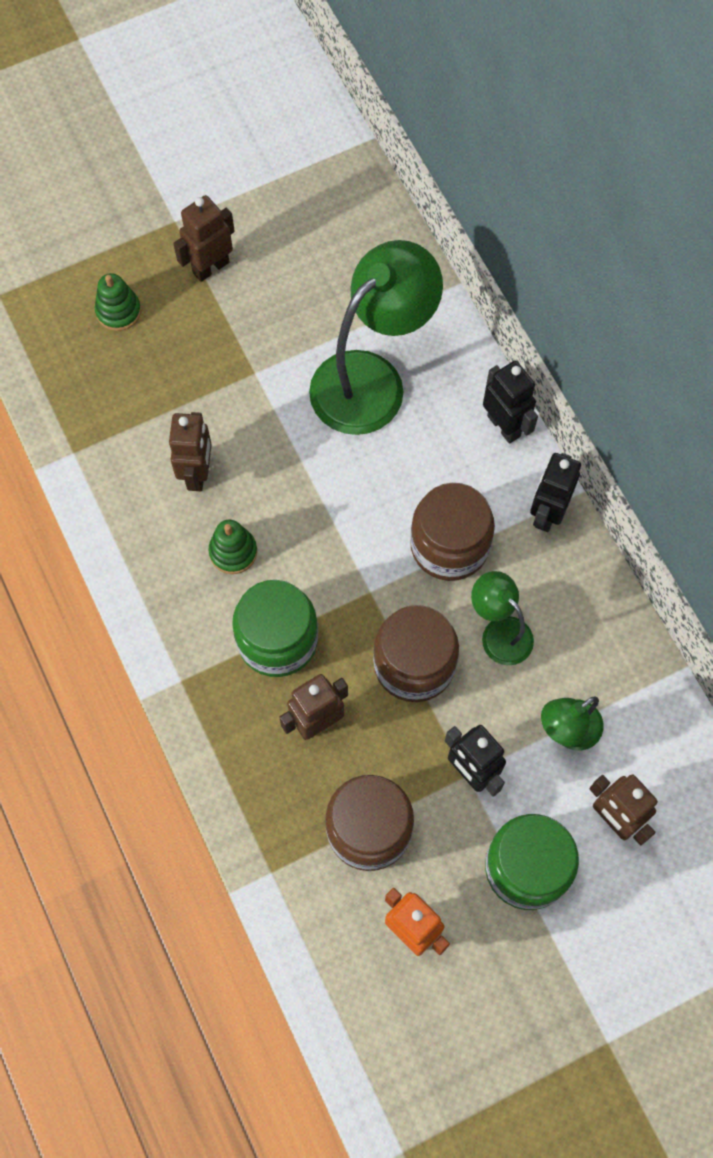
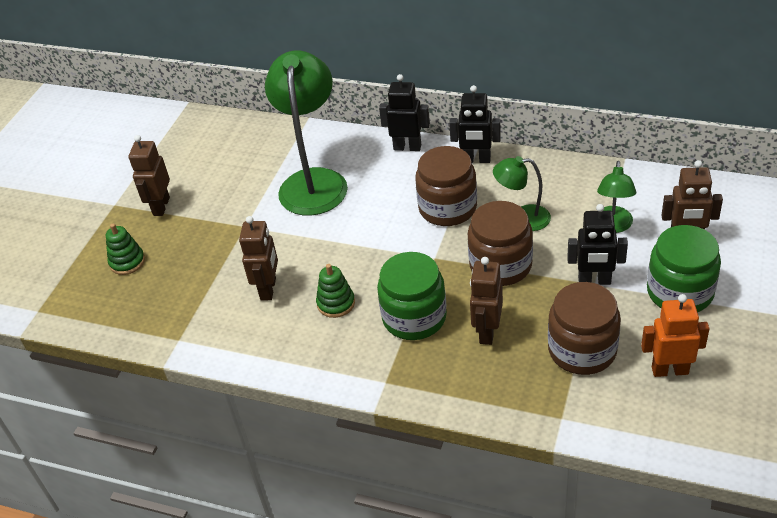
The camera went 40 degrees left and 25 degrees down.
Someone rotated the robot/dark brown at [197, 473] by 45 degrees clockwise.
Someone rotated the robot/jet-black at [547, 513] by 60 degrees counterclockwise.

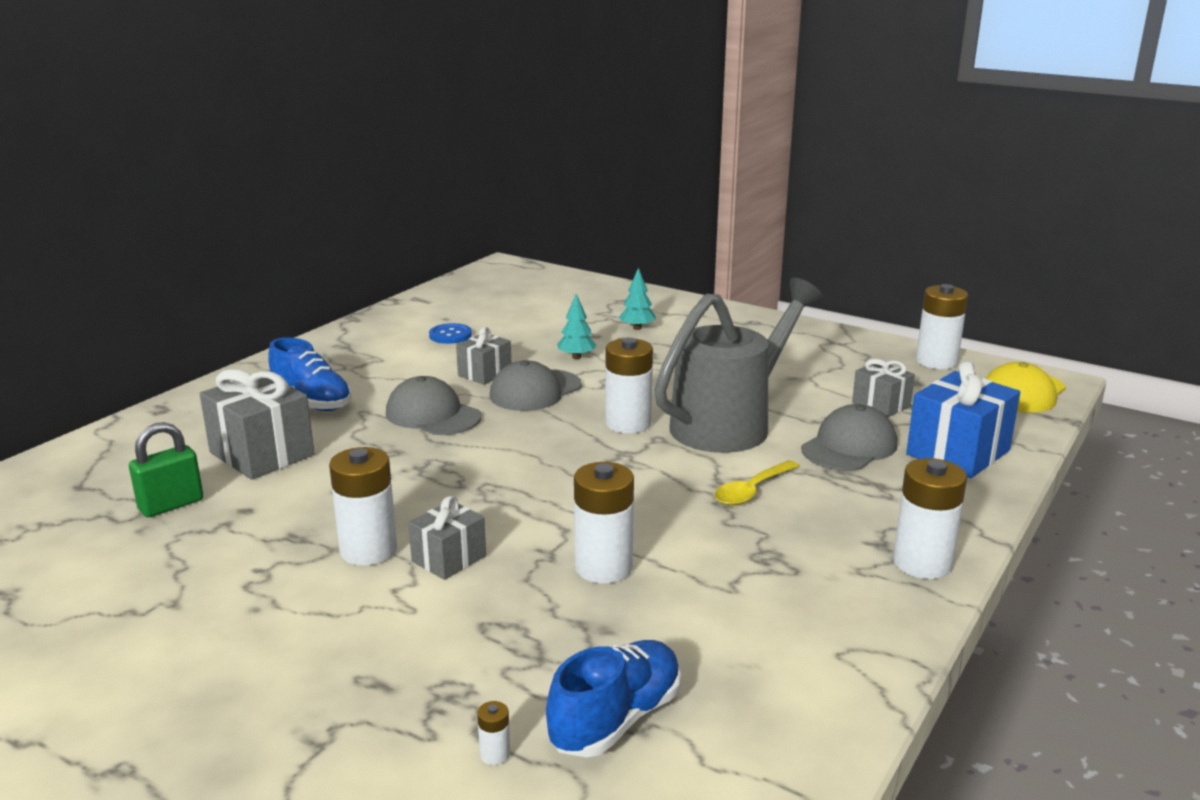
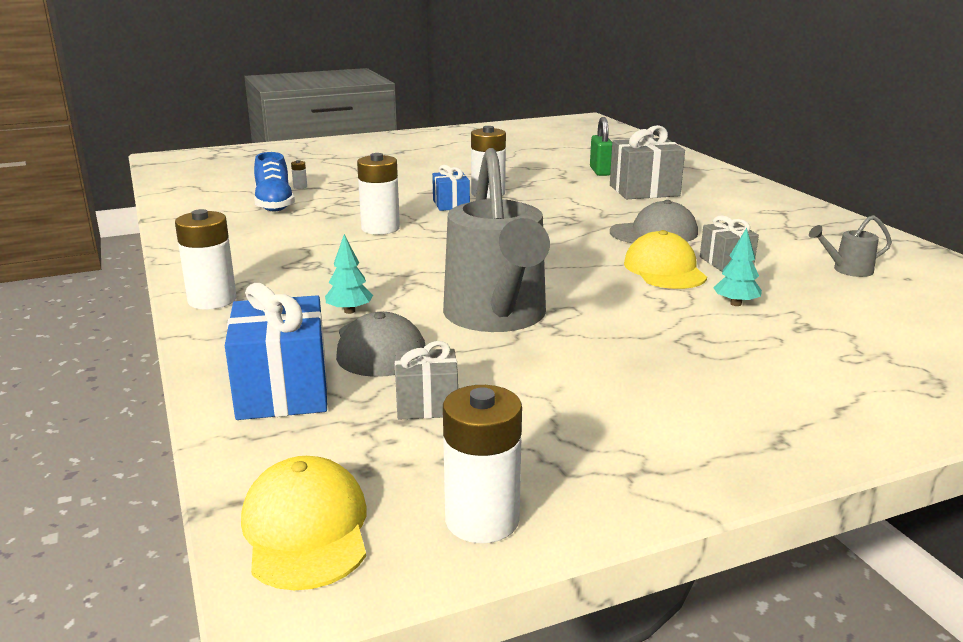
The camera went 125 degrees right and 0 degrees up.
Someone took away the lace-up shoe/blue at [312, 401].
Someone took away the power cell/pure white at [628, 423].
Someone took away the spoon/golden at [752, 491].
Someone carried the toy tree/turquoise from [637, 328] to [349, 311].
Someone swapped the sewing button/blue at [450, 335] for the sprinkling can/gray at [847, 270].
Someone repainted the present/gray at [449, 559], which became the present/blue at [451, 204].
Someone repainted the cap/gray at [535, 391], which became the cap/golden at [664, 270].

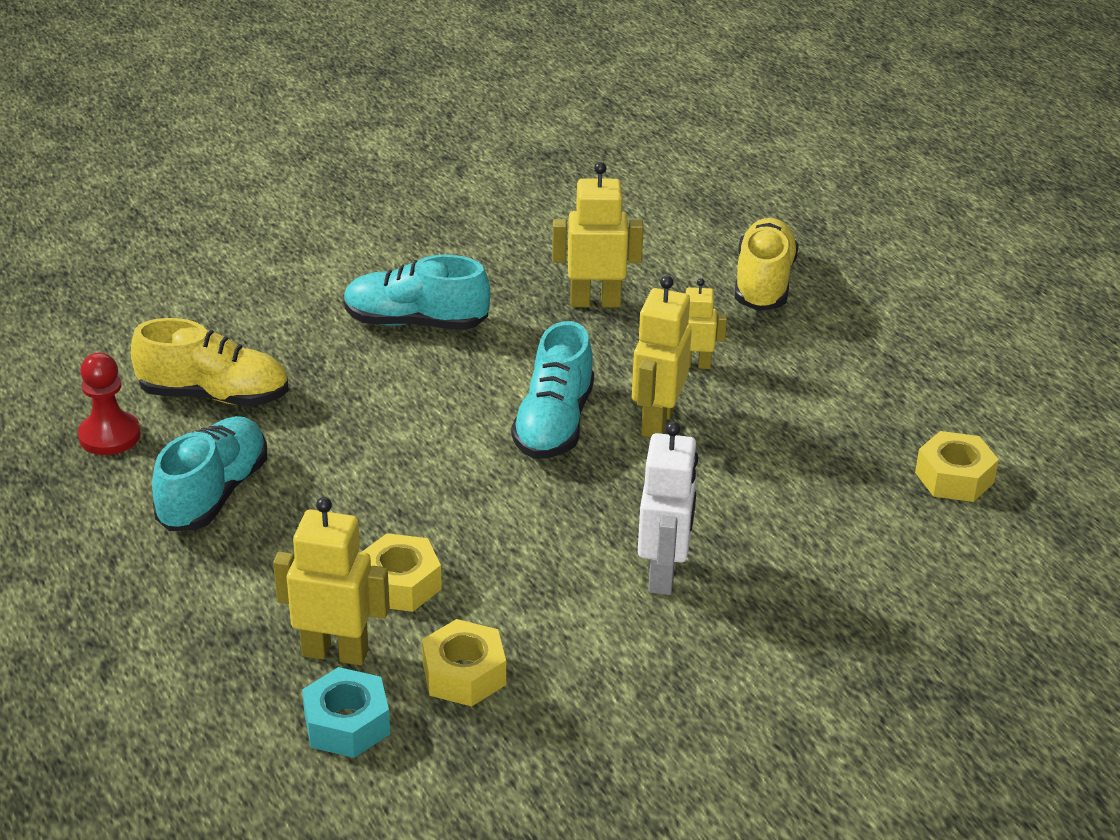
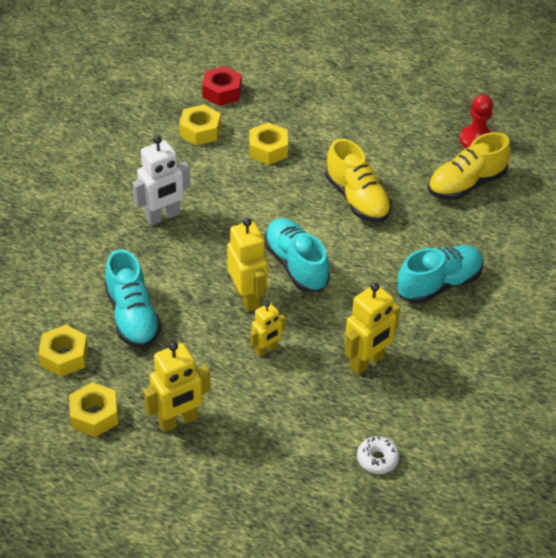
The camera went 140 degrees right and 10 degrees up.
Someone put down the hexagon nut/golden at [94, 415].
Someone put down the glazed donut/pure white at [377, 459].
Someone carried the lace-up shoe/turquoise from [214, 494] to [132, 316].
Someone carried the robot/golden from [335, 652] to [178, 421].
Someone carried the lace-up shoe/golden from [763, 283] to [357, 199].
Someone repainted the hexagon nut/turquoise at [347, 724], which became the hexagon nut/red at [222, 92].
Someone rotated the robot/pure white at [663, 574] by 90 degrees counterclockwise.

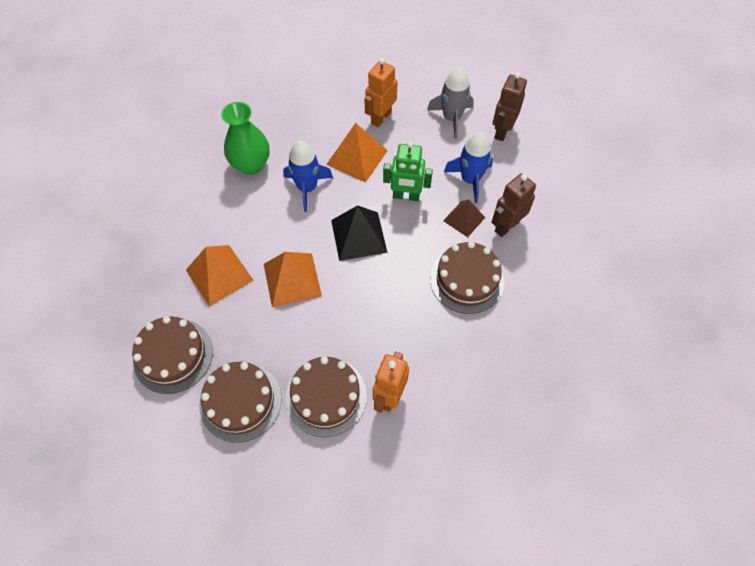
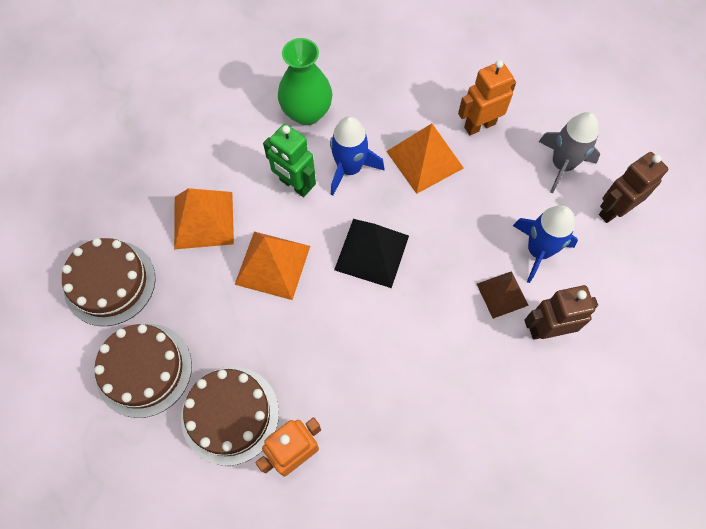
The camera went 30 degrees right and 5 degrees up.
Someone took away the cake/dark brown at [467, 279].
Someone carried the robot/emerald from [406, 196] to [294, 185].

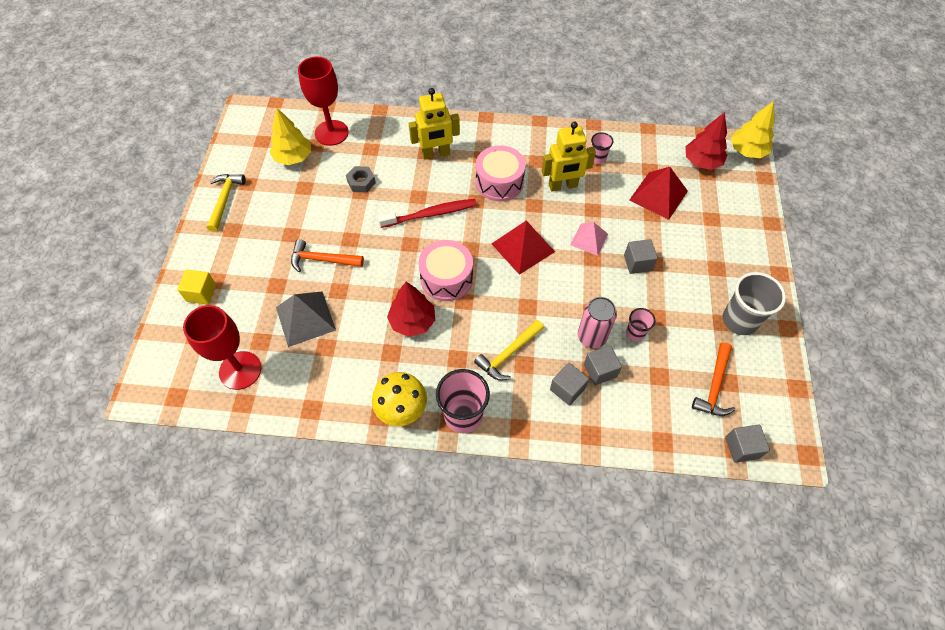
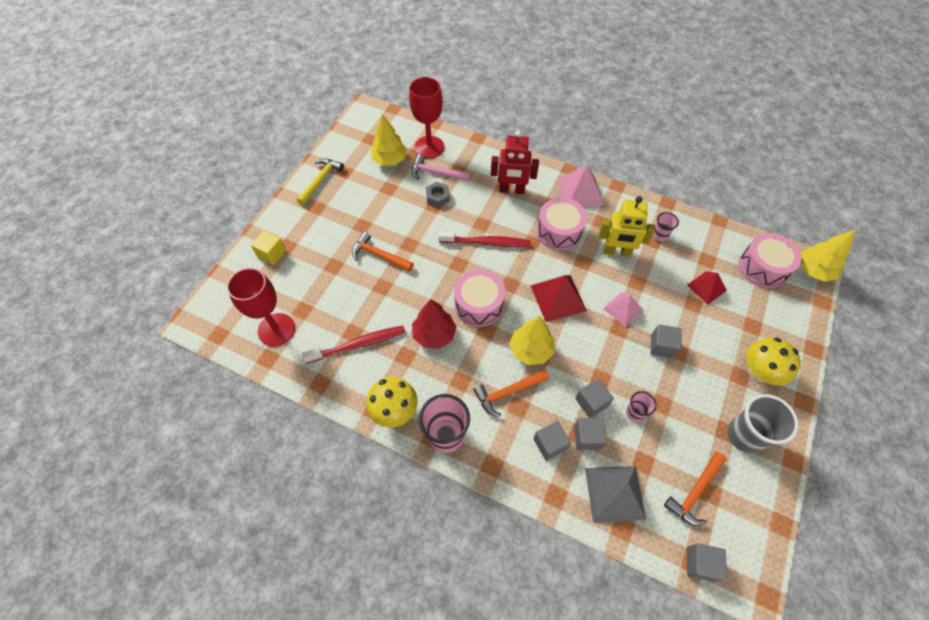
The camera went 20 degrees right and 0 degrees up.
Someone put down the toothbrush/red at [358, 344].
Someone put down the carpenter's hammer/rosy at [436, 173].
Someone put down the toy tree/golden at [531, 350].
Someone put down the pyramid/rosy at [579, 191].
Someone put down the toadstool/golden at [758, 372].
Someone carried the pyramid/gray from [305, 318] to [614, 493].
Someone swapped the can/rosy at [591, 337] for the cube/gray at [591, 402].
Someone swapped the toy tree/red at [702, 162] for the snare drum/rosy at [762, 267].
Someone repainted the robot/golden at [436, 154], which became the robot/red at [511, 190].
Someone repainted the carpenter's hammer/golden at [508, 354], which became the carpenter's hammer/orange at [508, 392].
Someone scaled the pyramid/red at [658, 195] by 0.65.

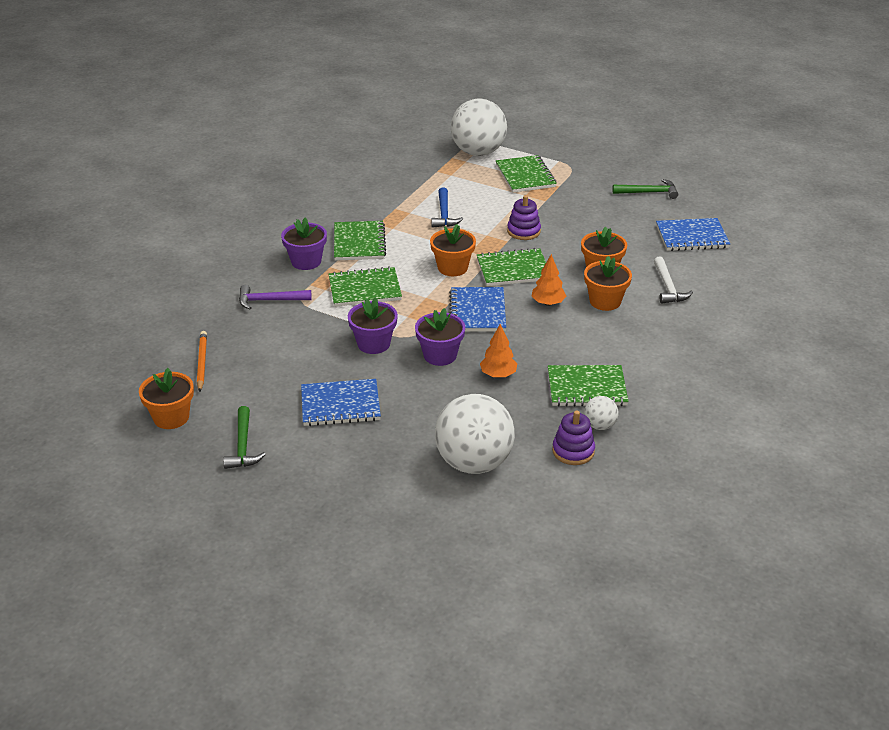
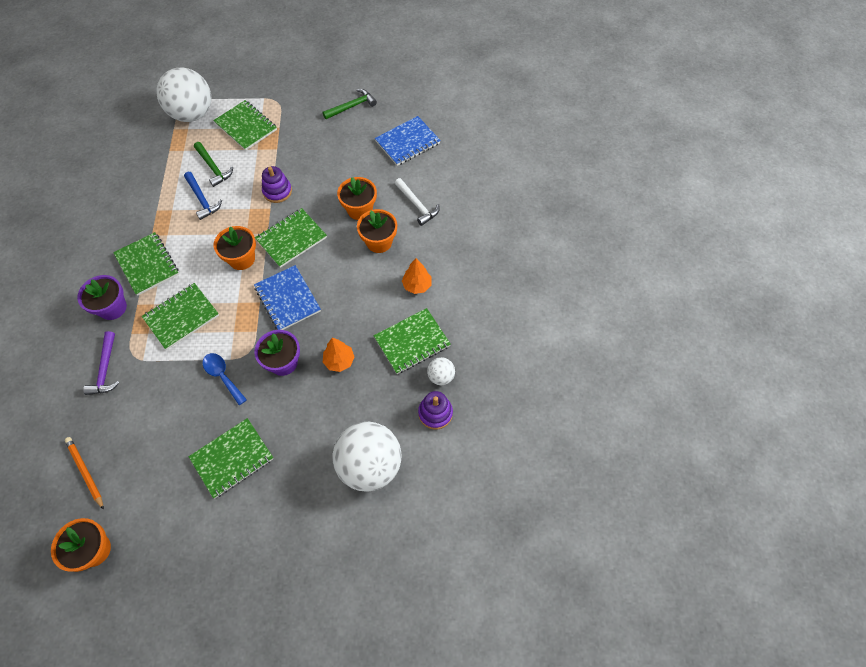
The camera went 30 degrees left and 25 degrees up.
Someone carried the carpenter's hammer/emerald from [243, 446] to [213, 168].
Someone carried the toy tree/orange from [548, 303] to [417, 285].
Someone swapped the flower pot/purple at [373, 344] for the spoon/blue at [222, 376].
Someone repainted the notebook/blue at [340, 405], which became the notebook/emerald at [232, 458].
Someone rotated the carpenter's hammer/purple at [270, 300] by 60 degrees counterclockwise.

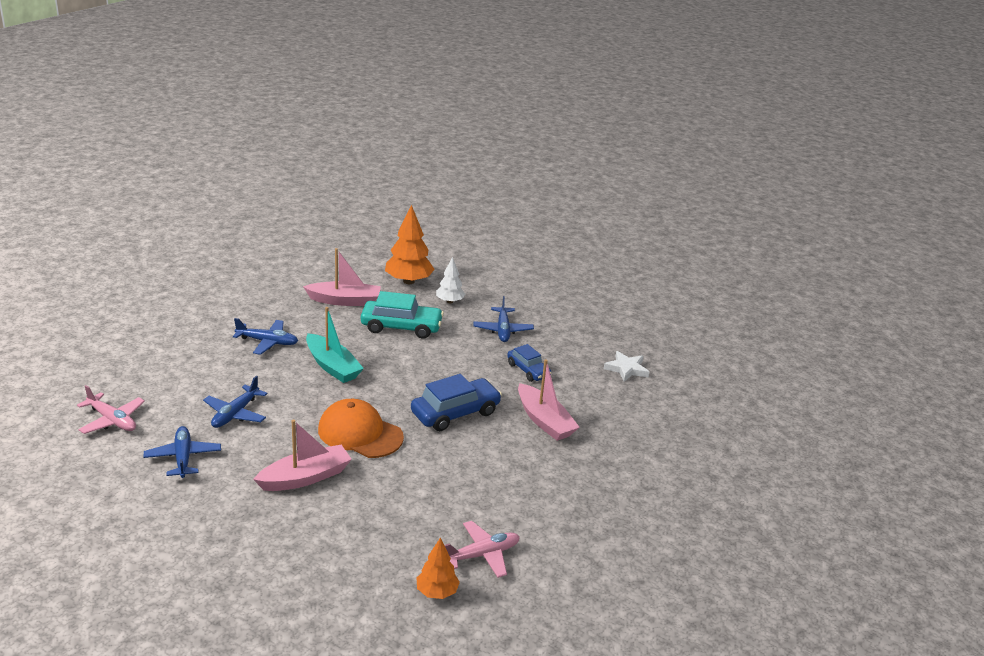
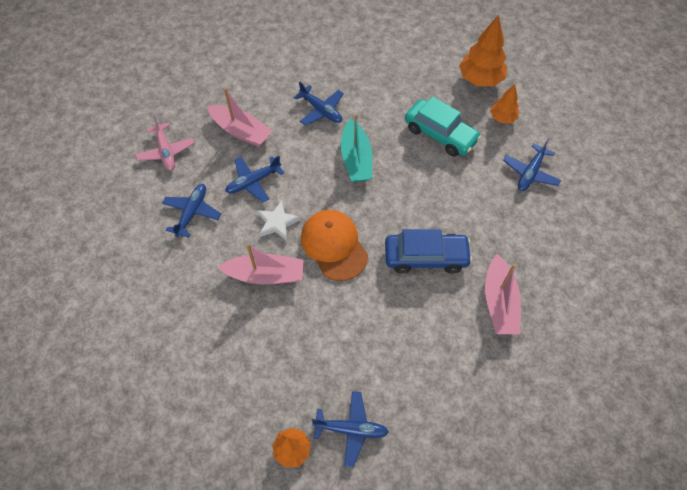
The camera went 35 degrees right and 30 degrees up.
Someone took away the toy car/blue at [528, 370].
Someone carried the sailboat/rosy from [345, 301] to [241, 131].
Someone carried the star/pure white from [626, 369] to [277, 222].
Someone repainted the toy tree/pure white at [450, 301], which became the toy tree/orange at [502, 118].
Someone repainted the plane/rosy at [482, 555], which became the plane/blue at [351, 429].

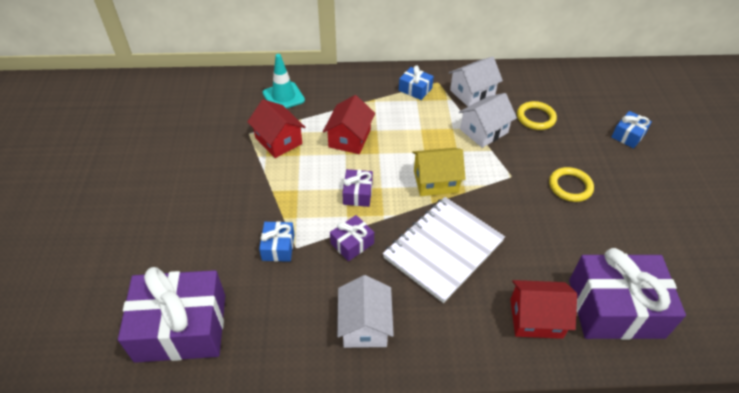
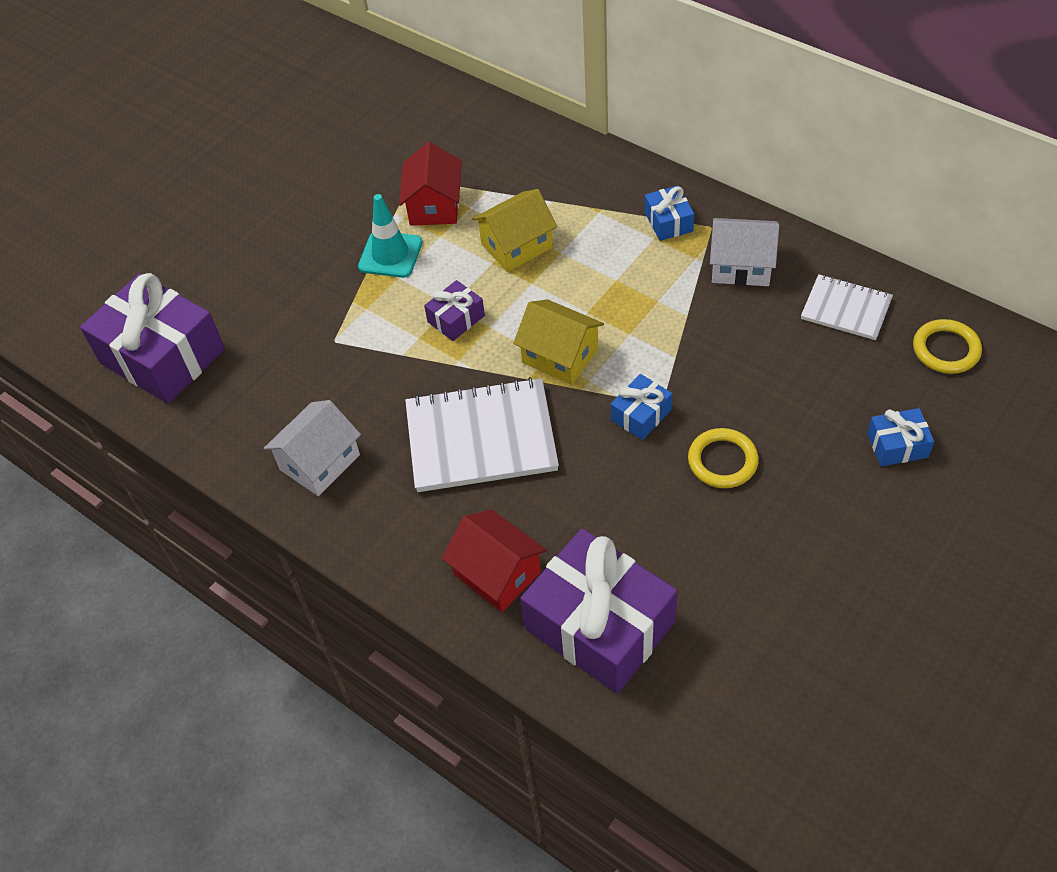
The camera went 45 degrees right and 5 degrees up.
Someone took away the present/purple at [352, 243].
Someone took away the cottage/pure white at [483, 131].
Someone put down the notebook/pure white at [846, 309].
Someone carried the present/blue from [278, 247] to [641, 415].
Someone carried the safety cone/turquoise from [283, 97] to [390, 255].
Someone carried the ring/golden from [535, 118] to [946, 349].
Someone repainted the cottage/red at [349, 138], which became the cottage/golden at [516, 246].

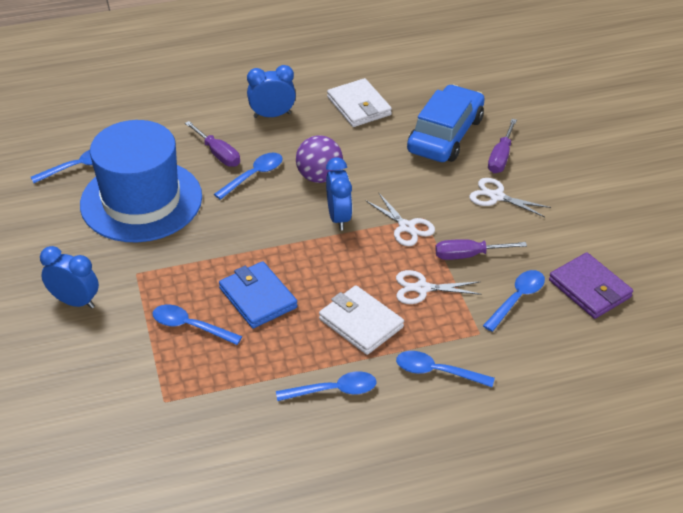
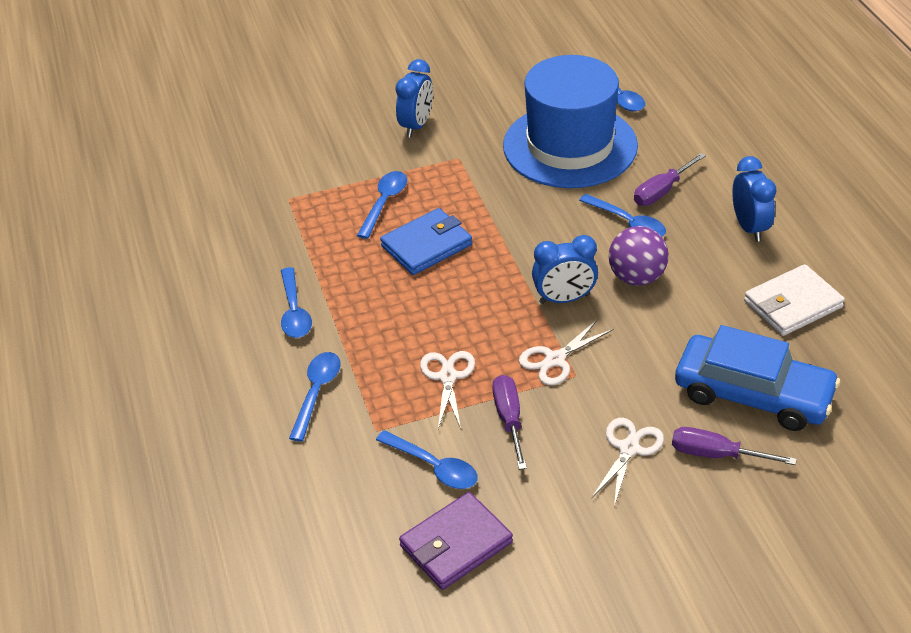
The camera went 90 degrees right and 0 degrees up.
Someone took away the billfold/pure white at [361, 323].

